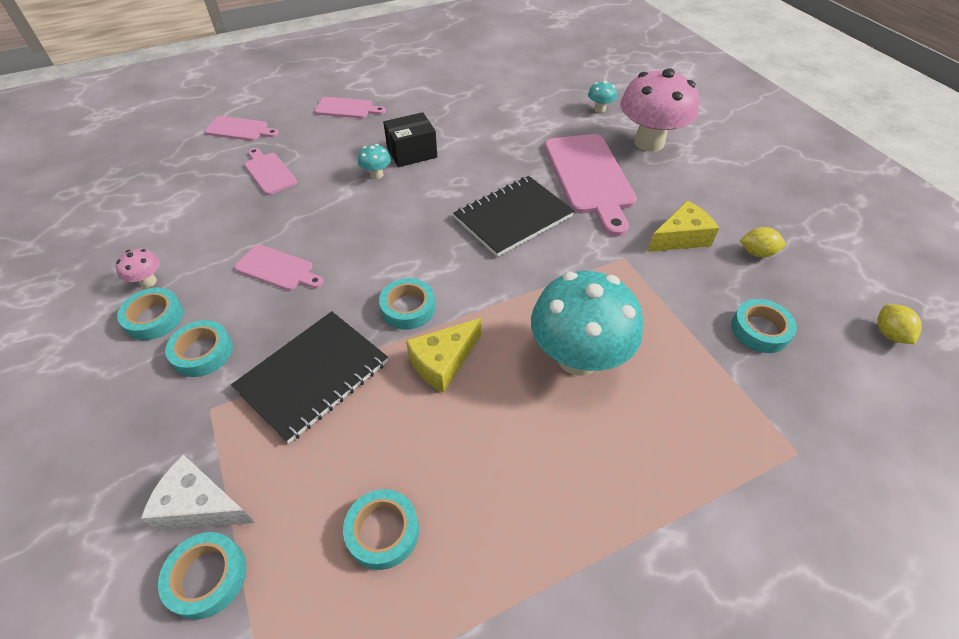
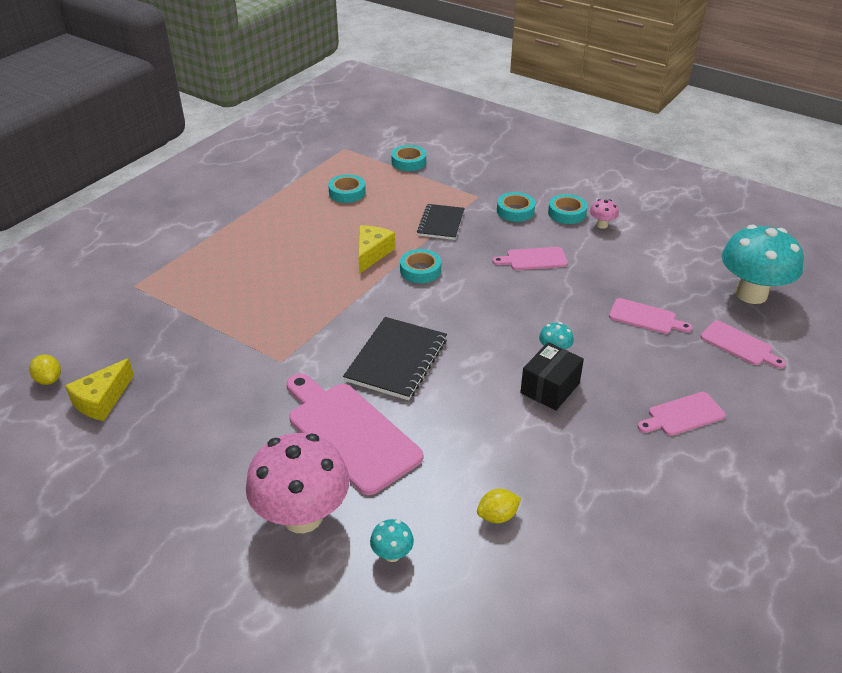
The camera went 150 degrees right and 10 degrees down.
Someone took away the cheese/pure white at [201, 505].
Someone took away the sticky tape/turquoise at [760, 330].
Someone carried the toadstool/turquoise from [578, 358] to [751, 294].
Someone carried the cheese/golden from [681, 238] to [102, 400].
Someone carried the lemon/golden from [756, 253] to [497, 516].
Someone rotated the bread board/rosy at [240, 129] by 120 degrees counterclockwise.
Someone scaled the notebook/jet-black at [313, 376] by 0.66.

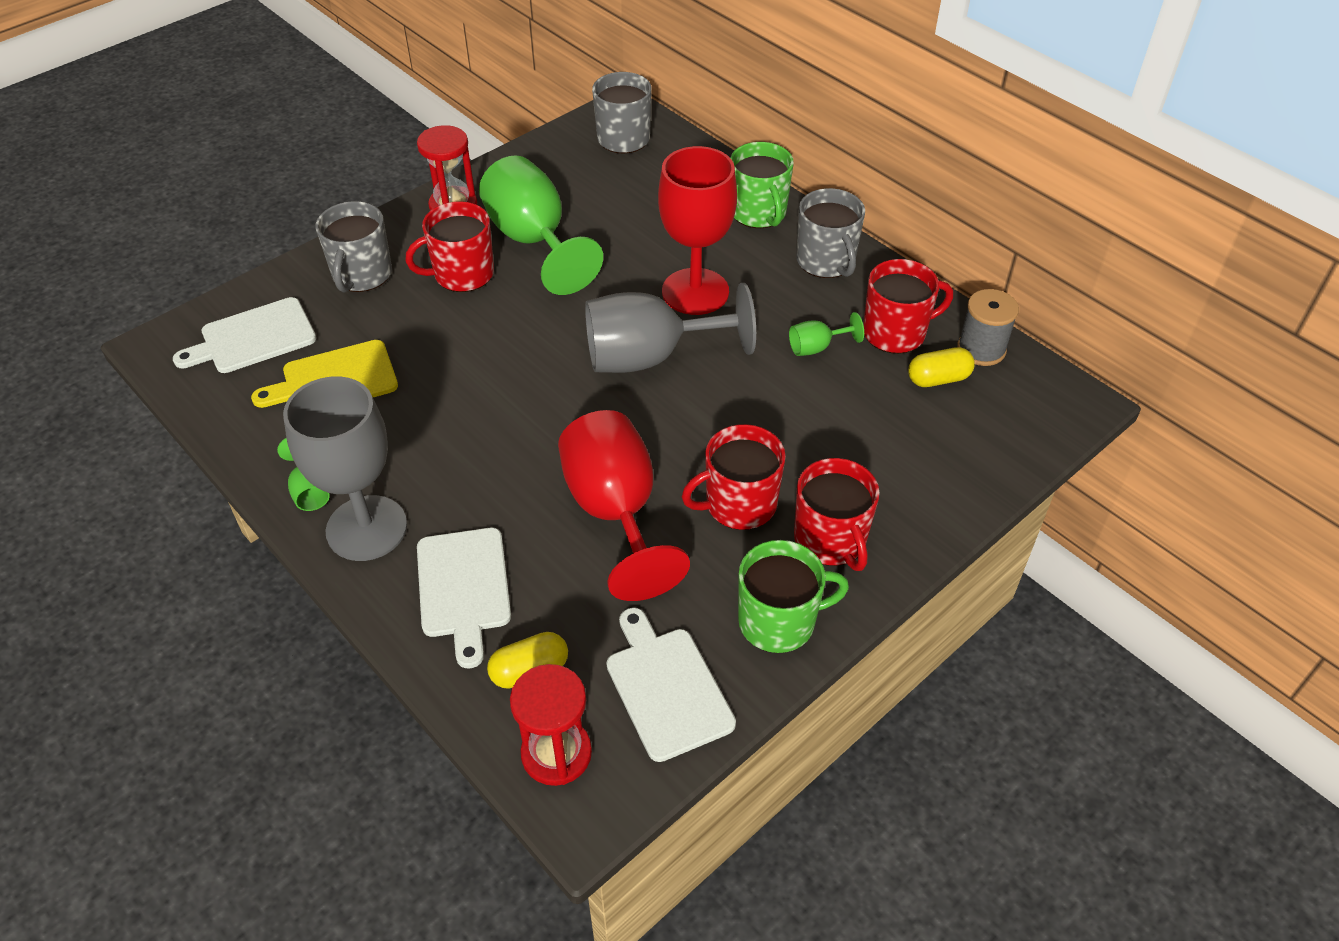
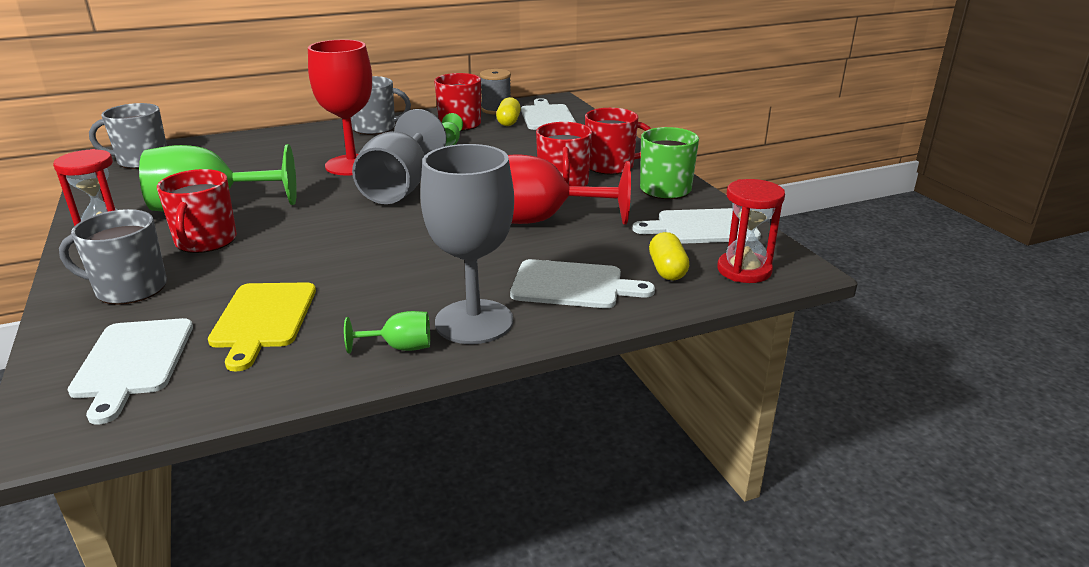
The camera went 70 degrees left and 20 degrees down.
Someone took away the tea mug/emerald at [758, 213].
Someone put down the bread board/pure white at [547, 116].
Someone rotated the tea mug/gray at [361, 275] by 150 degrees clockwise.

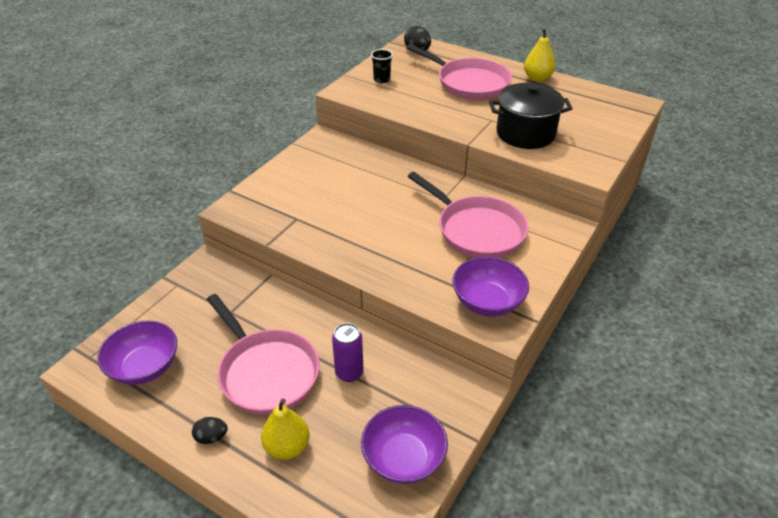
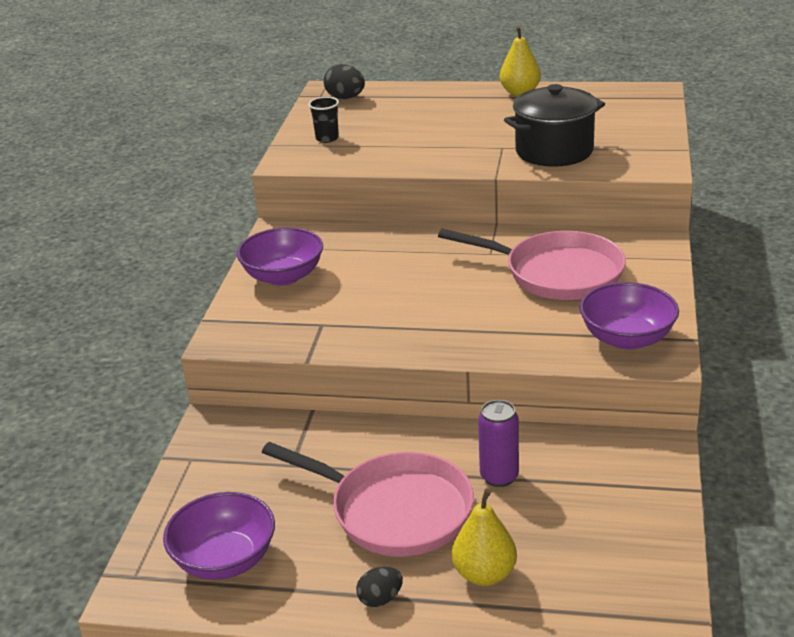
The camera went 20 degrees left and 10 degrees down.
Someone took away the frying pan/rosy at [469, 83].
Someone carried the deep dish/purple from [403, 458] to [283, 276].

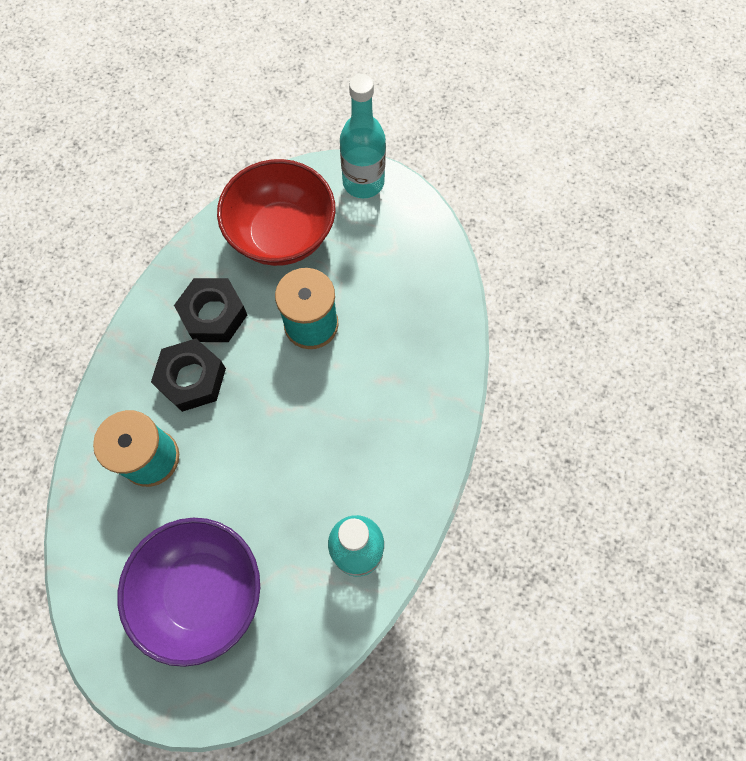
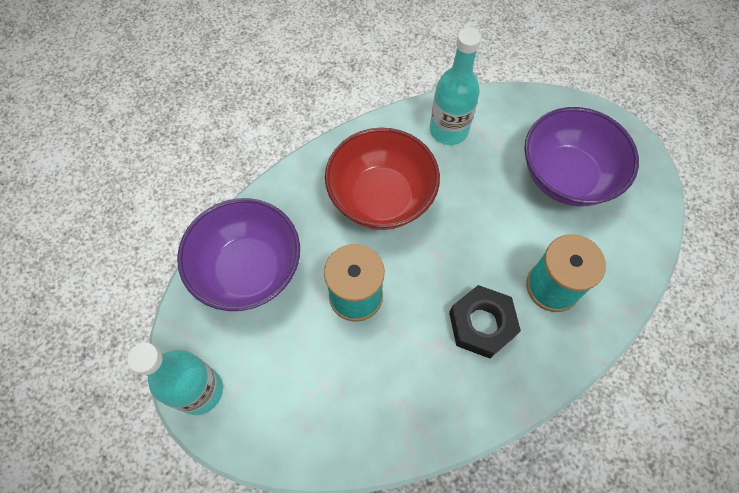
The camera went 140 degrees left and 5 degrees down.
Someone took away the hexagon nut/jet-black at [213, 314].
Someone put down the deep dish/purple at [248, 270].
Someone carried the deep dish/red from [282, 234] to [381, 198].

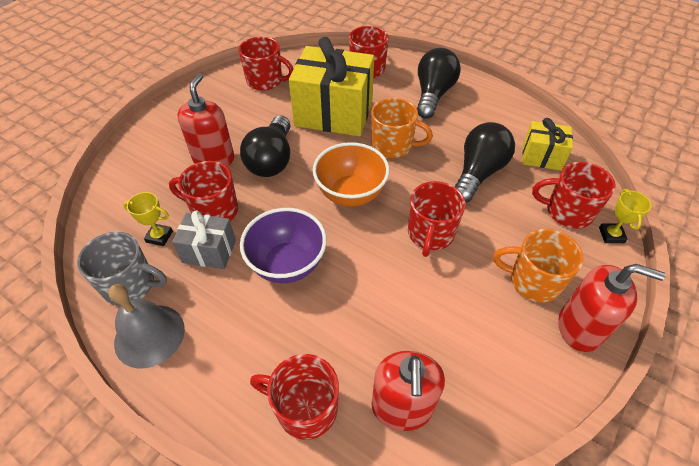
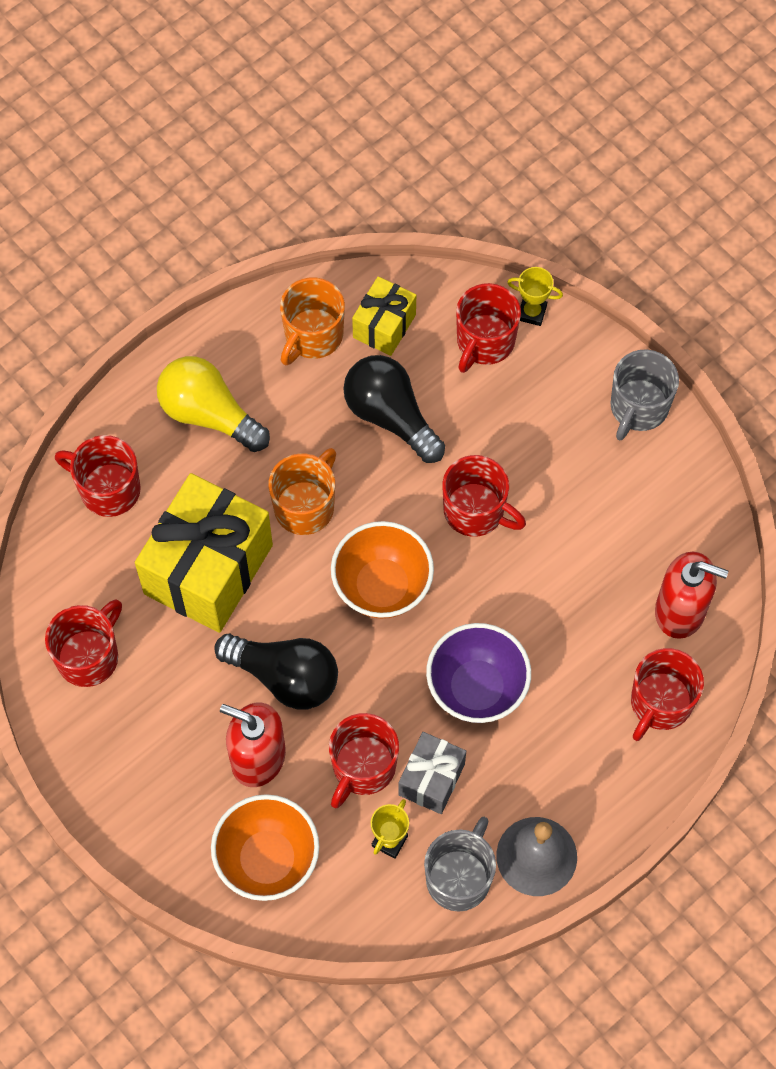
The camera went 75 degrees left and 15 degrees up.
Someone put down the deep dish/orange at [267, 859].
Someone carried the tea mug/orange from [533, 281] to [312, 336].
Someone swapped the pump bottle/red at [580, 328] for the tea mug/gray at [638, 407].
Someone repainted the bulb/jet-black at [433, 95], which became the bulb/golden at [209, 414].

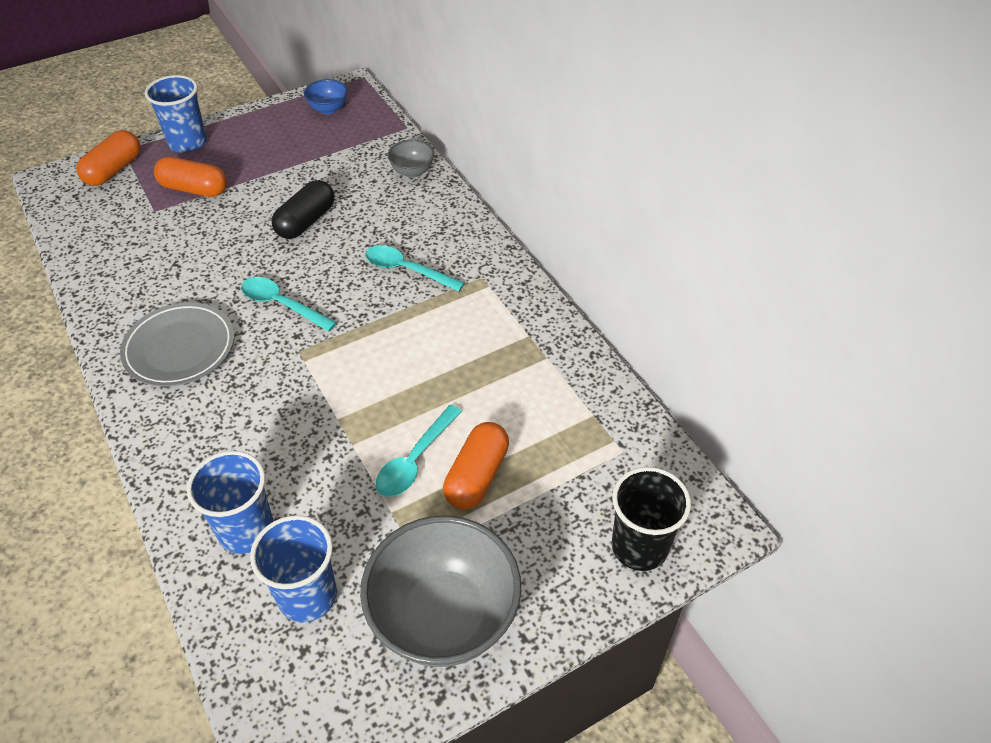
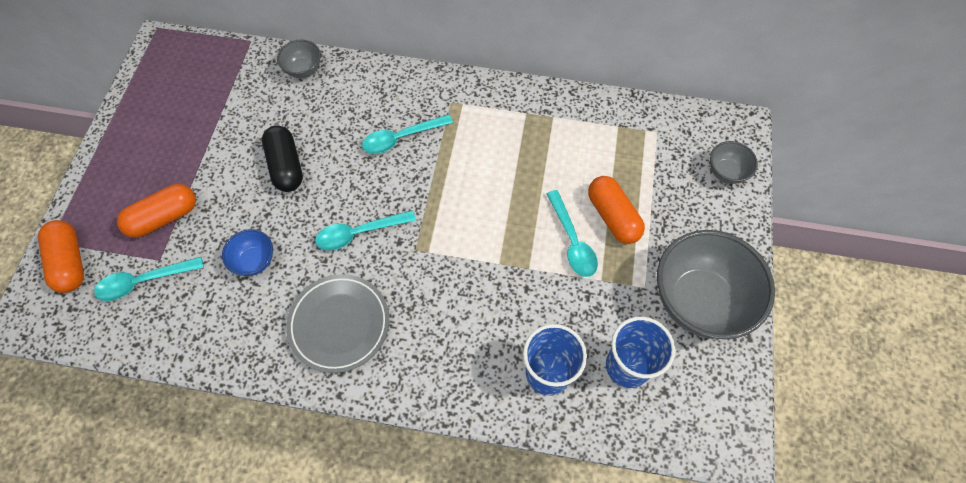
The camera went 50 degrees left and 15 degrees up.
Someone took away the beaker/blue at [188, 143].
Someone put down the spoon/turquoise at [143, 281].
Someone carried the deep dish/blue from [328, 109] to [254, 261].
Someone swapped the beaker/jet-black at [639, 547] for the deep dish/gray at [726, 172].

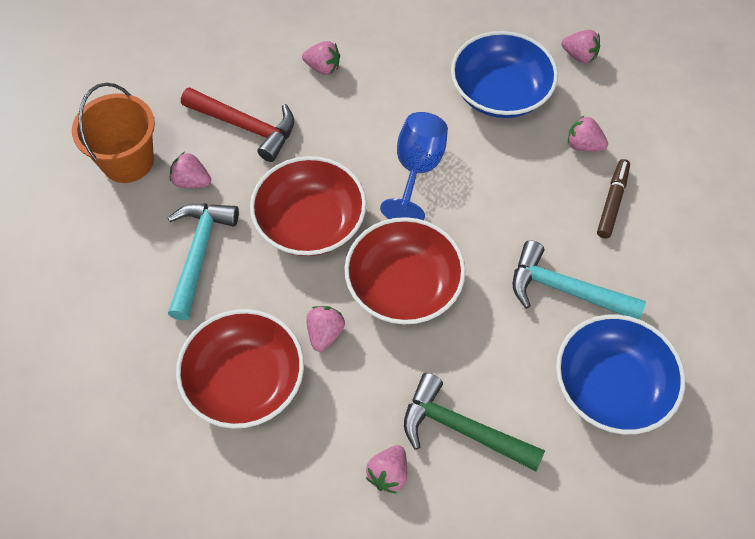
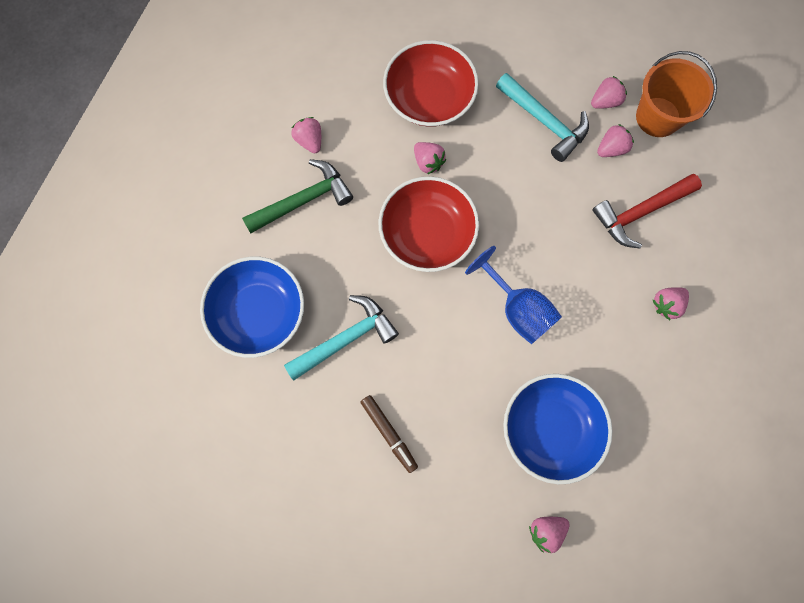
The camera went 125 degrees right and 15 degrees up.
Someone took away the deep dish/red at [310, 222].
Someone carried the strawberry/rosy from [583, 145] to [605, 101].

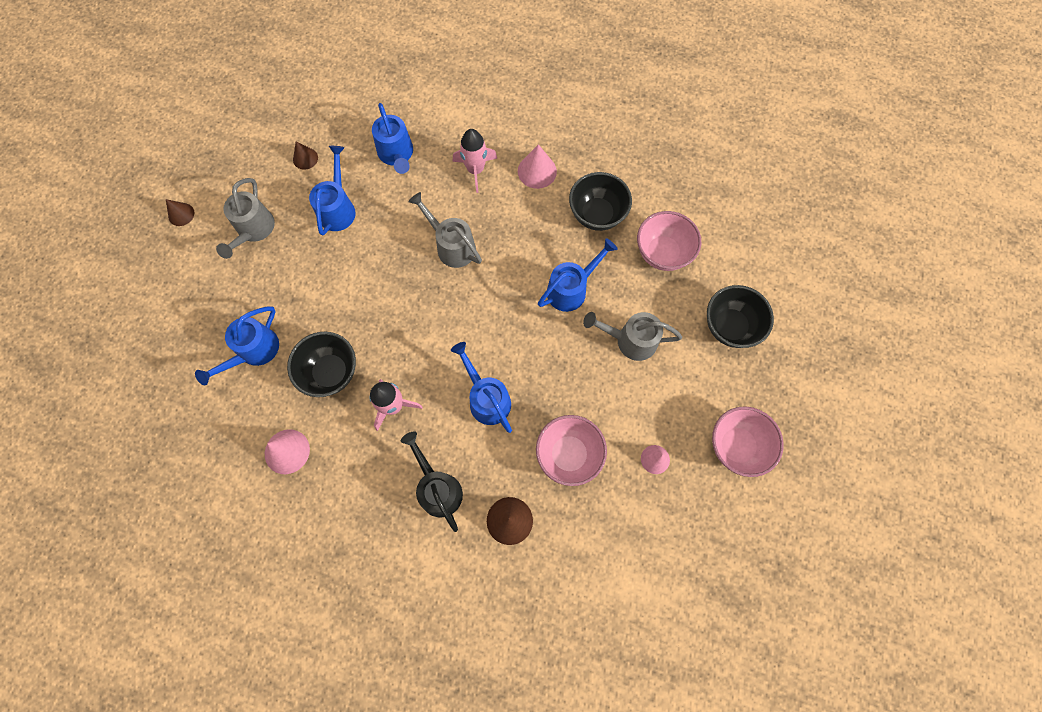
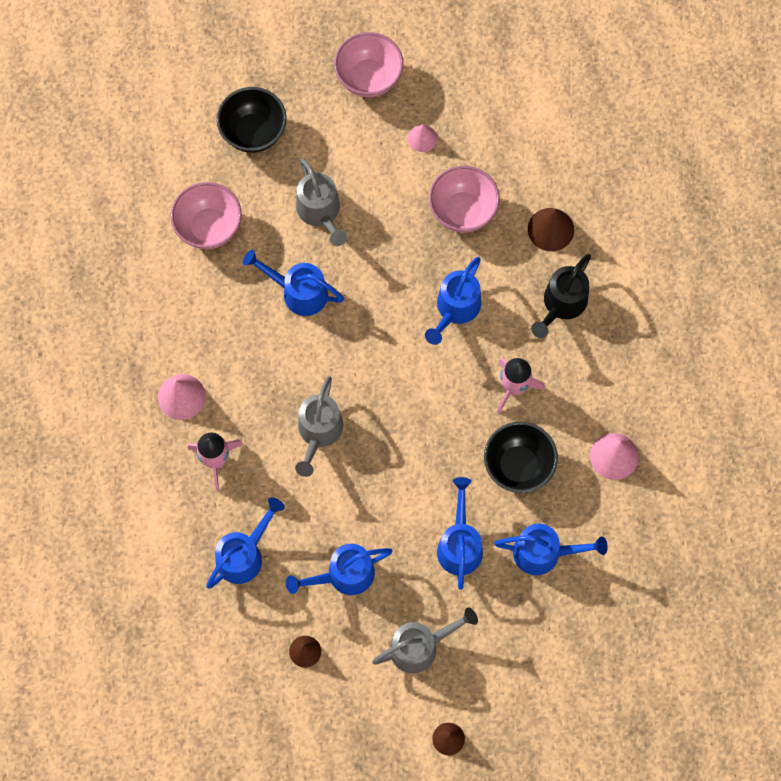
The camera went 120 degrees left and 0 degrees up.
Someone took away the deep dish/jet-black at [597, 214].
Someone put down the sprinkling can/blue at [460, 544].

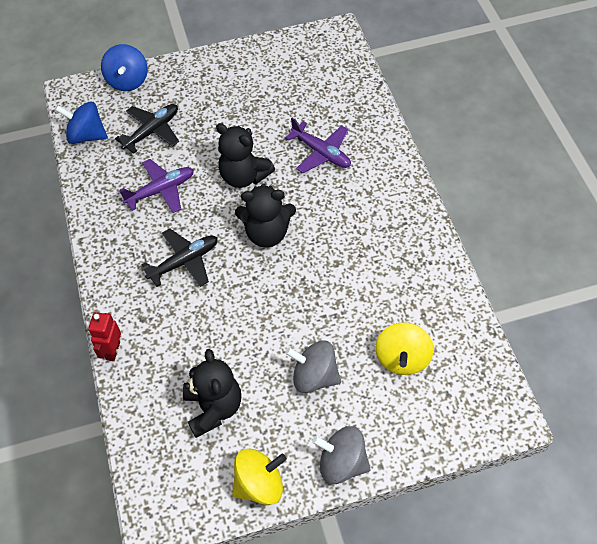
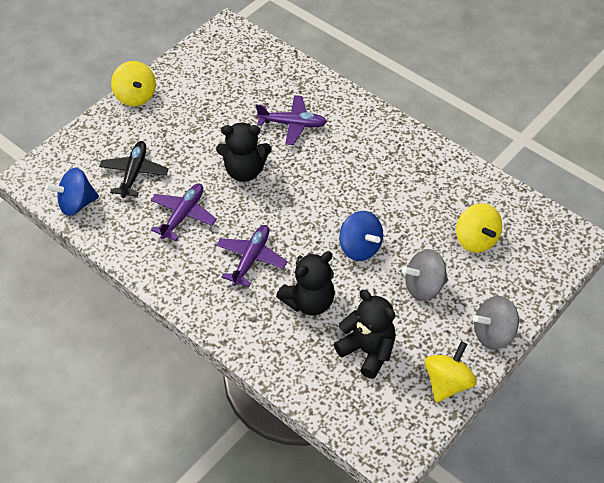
The camera went 35 degrees left and 5 degrees down.
Someone took away the robot/red at [112, 350].
Someone put down the spinning top/golden at [136, 96].
Someone carried the spinning top/blue from [128, 81] to [360, 247].
Someone carried the teddy/jet-black from [267, 233] to [309, 302].
Someone repainted the plane/jet-black at [184, 261], which became the plane/purple at [251, 258].

